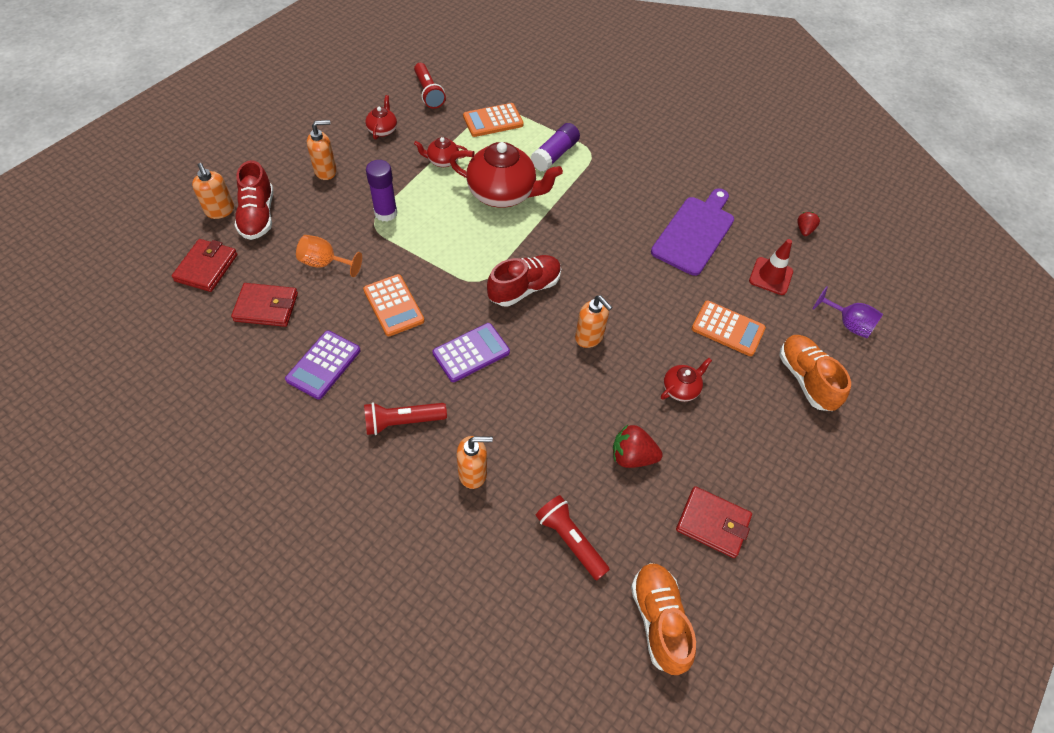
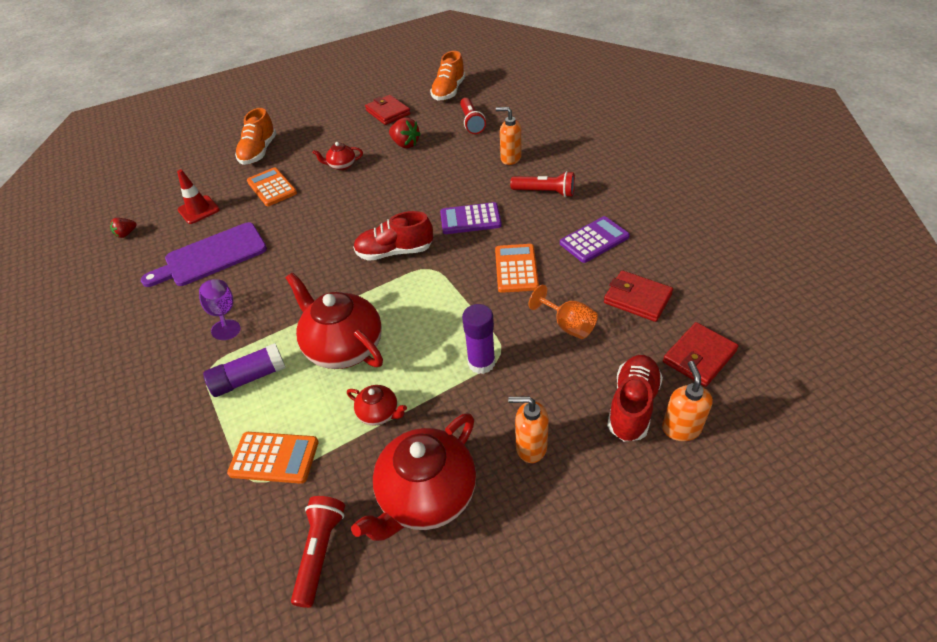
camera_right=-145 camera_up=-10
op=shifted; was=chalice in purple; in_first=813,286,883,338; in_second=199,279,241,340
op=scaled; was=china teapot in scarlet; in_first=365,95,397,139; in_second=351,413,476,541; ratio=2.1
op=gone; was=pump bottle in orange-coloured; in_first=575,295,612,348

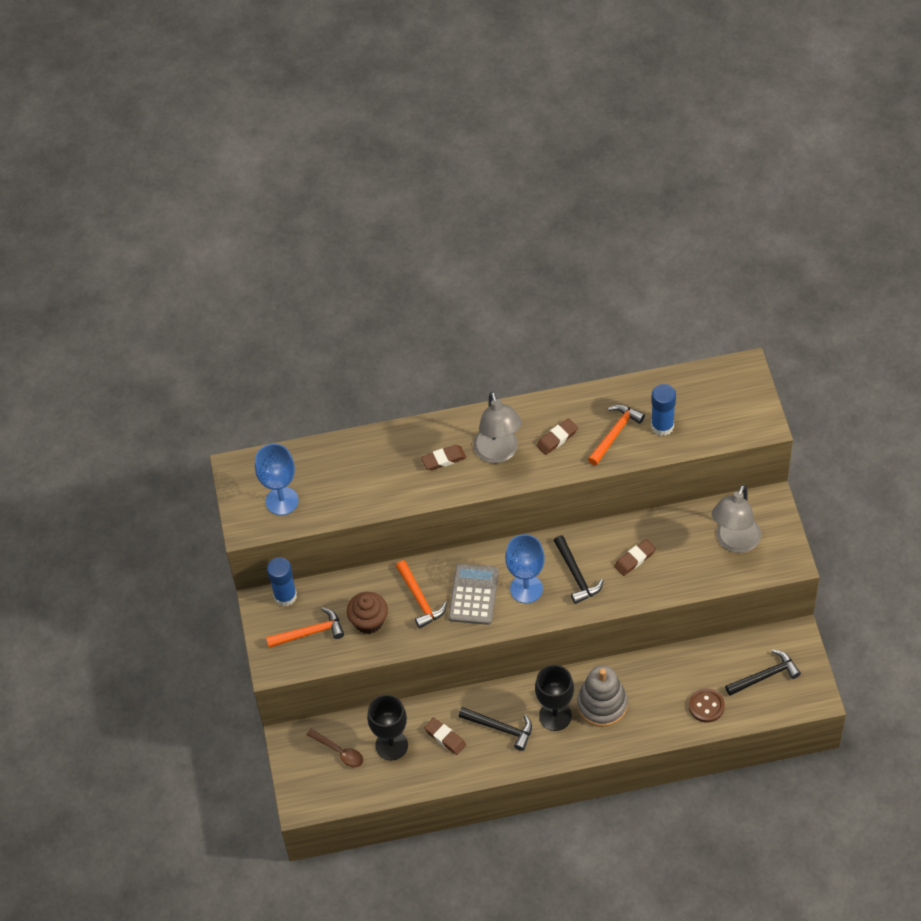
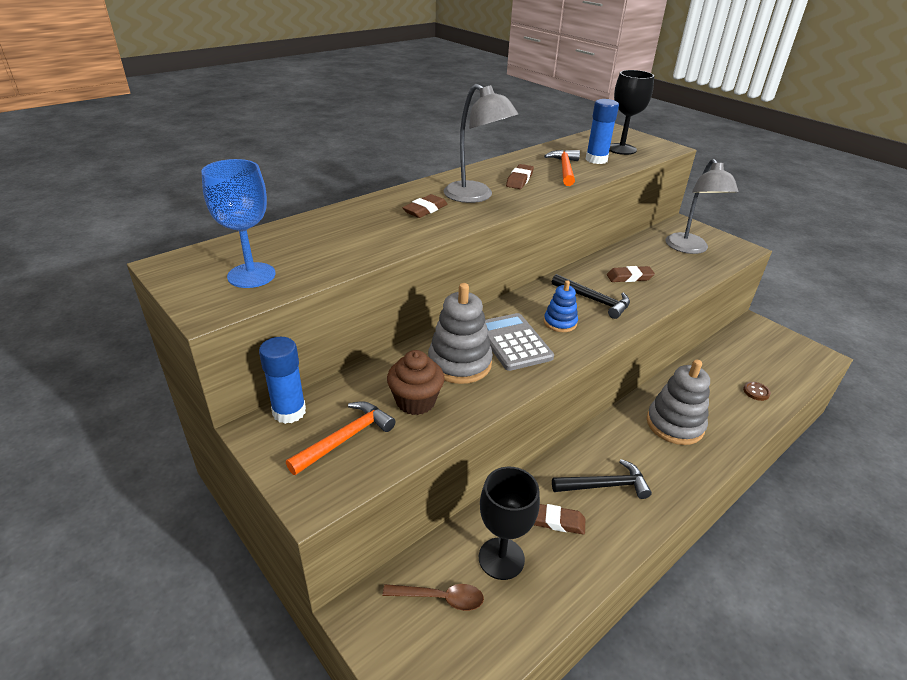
camera_right=-35 camera_up=-20
op=swapped; was=claw hammer in orange-coloured; now=ring stacker in grey; in_first=396,560,447,629; in_second=428,283,493,384
op=swapped; was=chalice in cobalt; now=ring stacker in cobalt; in_first=505,534,545,603; in_second=544,280,578,332
op=rotated; was=gum eraser in brown; in_first=614,539,656,576; in_second=607,266,655,282; clockwise=60
op=shifted; was=chalice in black; in_first=535,665,574,731; in_second=609,70,654,155
op=scaled; was=sewing button in brown; in_first=689,688,725,722; in_second=743,382,771,401; ratio=0.66
op=gone; was=claw hammer in black; in_first=725,650,801,696

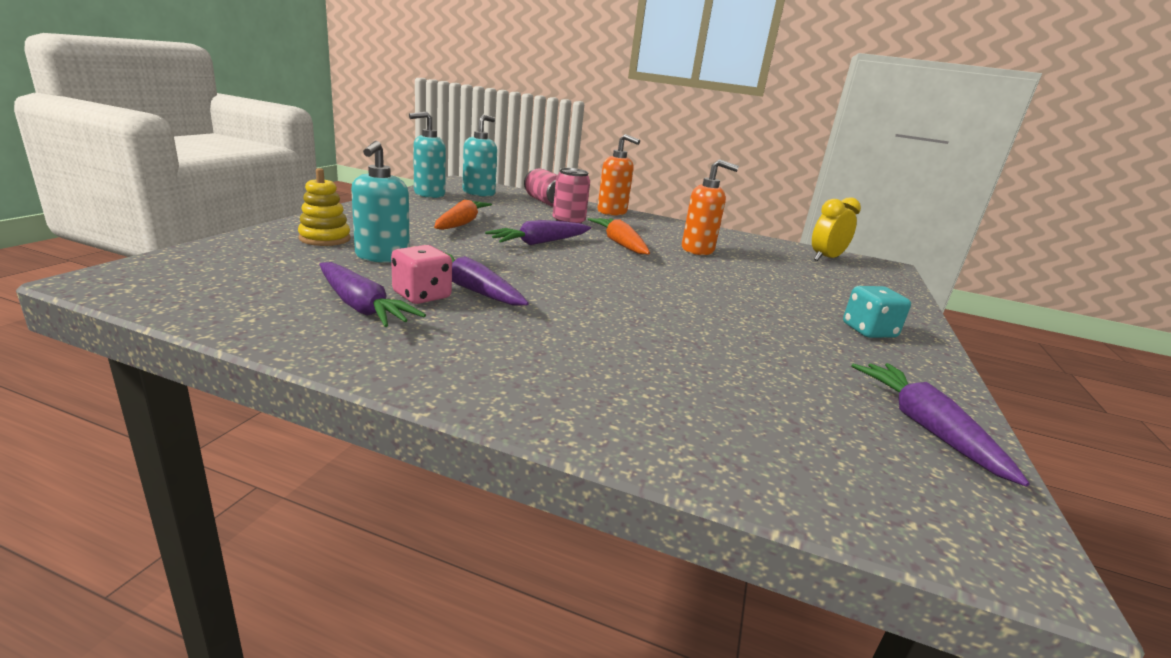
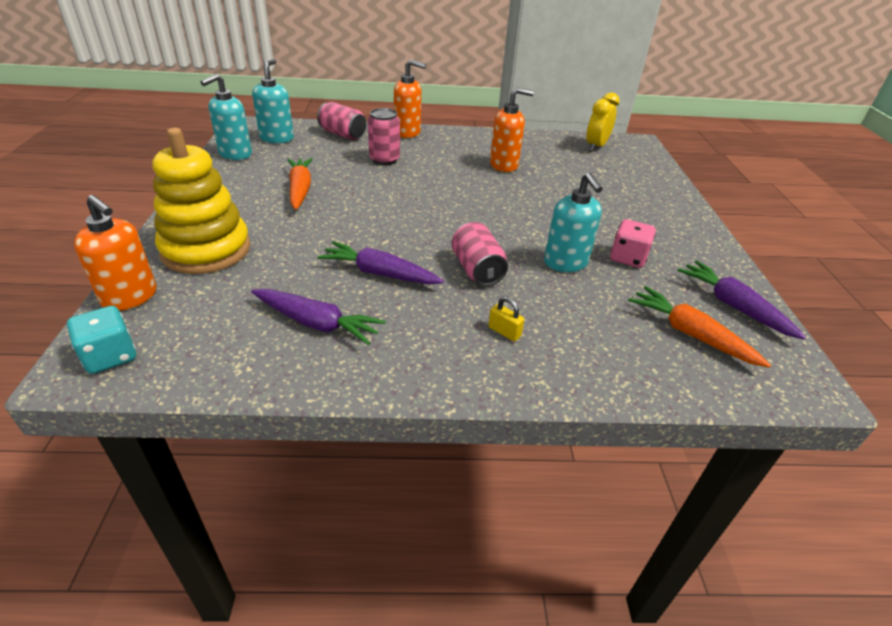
camera_right=-20 camera_up=15
op=shifted; was=dice in aqua; in_first=843,286,911,338; in_second=67,306,136,374
op=new; now=pump bottle in orange-coloured; in_second=74,195,157,311
op=scaled; was=ring stacker in golden; in_first=298,168,351,246; in_second=153,128,250,274; ratio=1.88
op=new; now=soda can in rosy; in_second=451,222,508,286
op=new; now=lock in golden; in_second=488,297,525,341
op=shifted; was=pump bottle in aqua; in_first=351,141,410,263; in_second=544,173,603,272
op=shifted; was=dice in rosy; in_first=391,245,452,304; in_second=610,219,656,268
op=shifted; was=carrot in orange-coloured; in_first=588,218,650,254; in_second=628,286,771,368
op=gone; was=carrot in purple; in_first=485,220,591,245

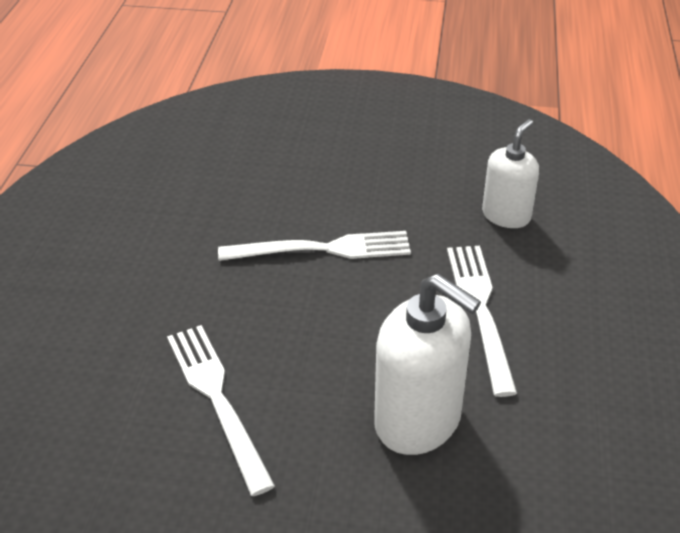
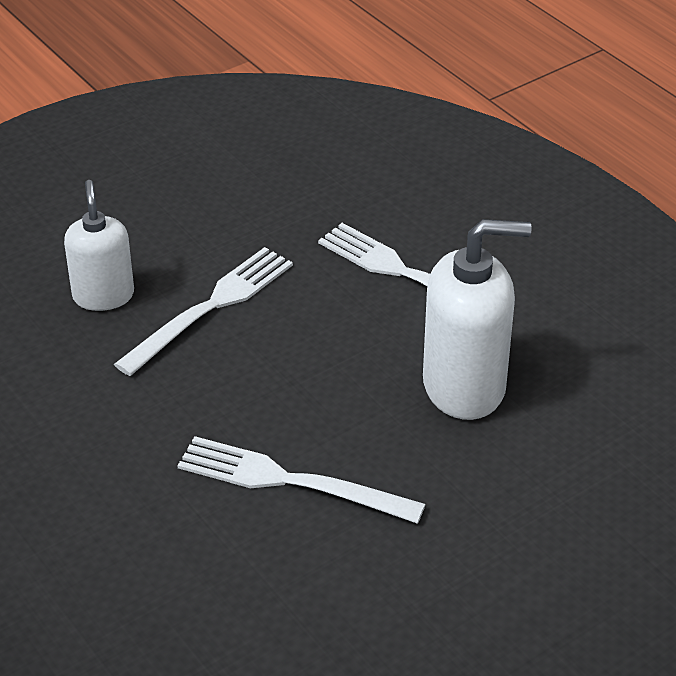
camera_right=-45 camera_up=0
op=shifted; was=pump bottle in white; in_first=482,119,539,228; in_second=64,180,134,311

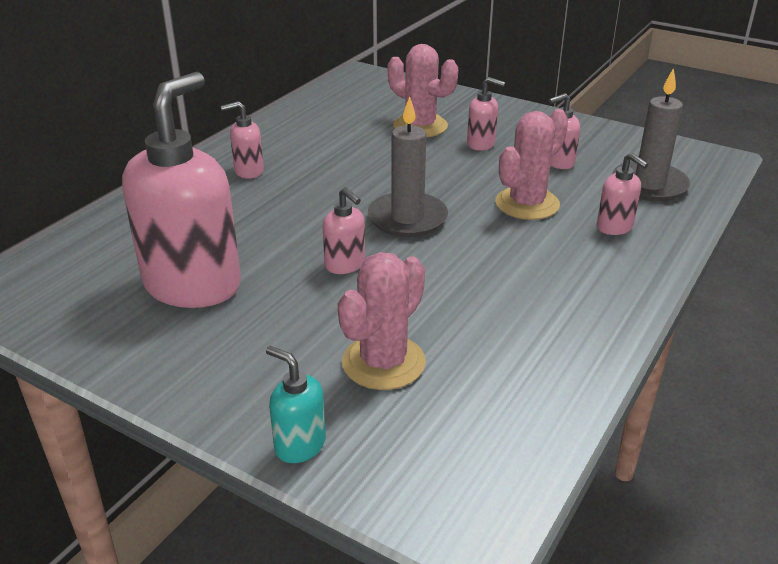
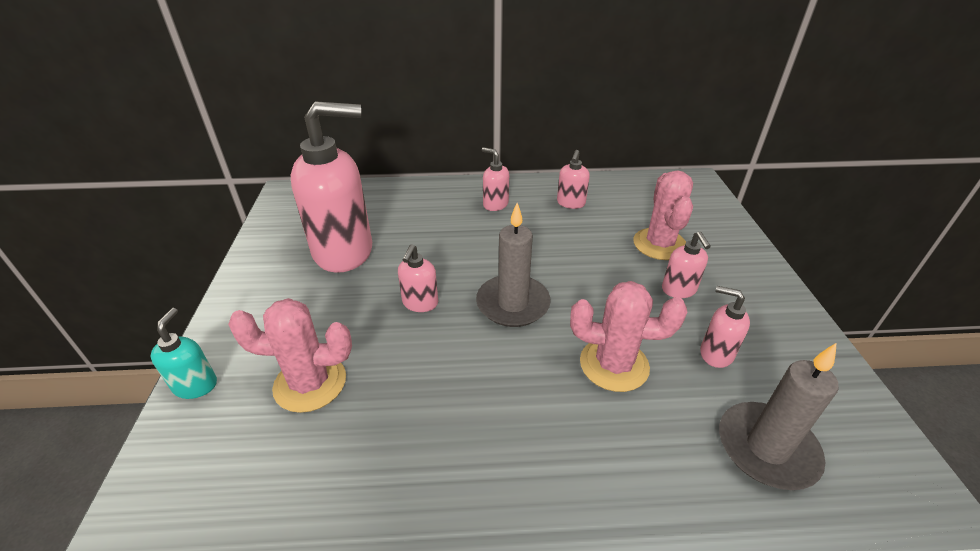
camera_right=55 camera_up=5
op=shifted; was=pump bottle in rosy; in_first=597,153,649,235; in_second=557,150,590,209

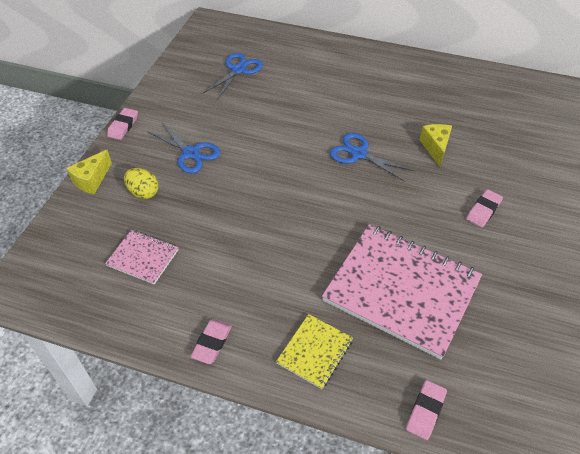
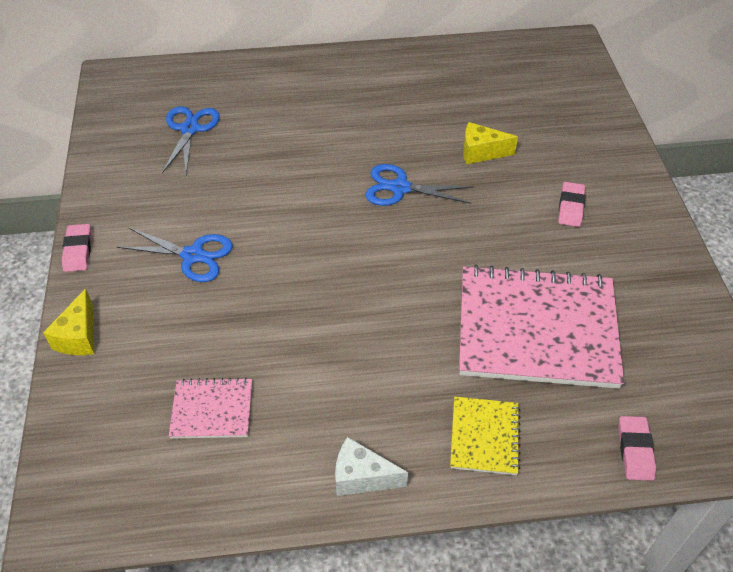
camera_right=-25 camera_up=0
op=swapped; was=gum eraser in rosy; now=cheese wedge in white; in_first=190,319,232,364; in_second=335,437,408,496
op=rotated; was=cheese wedge in golden; in_first=420,124,452,167; in_second=463,122,518,164; clockwise=-60
op=gone; was=toy egg in golden; in_first=124,168,159,199

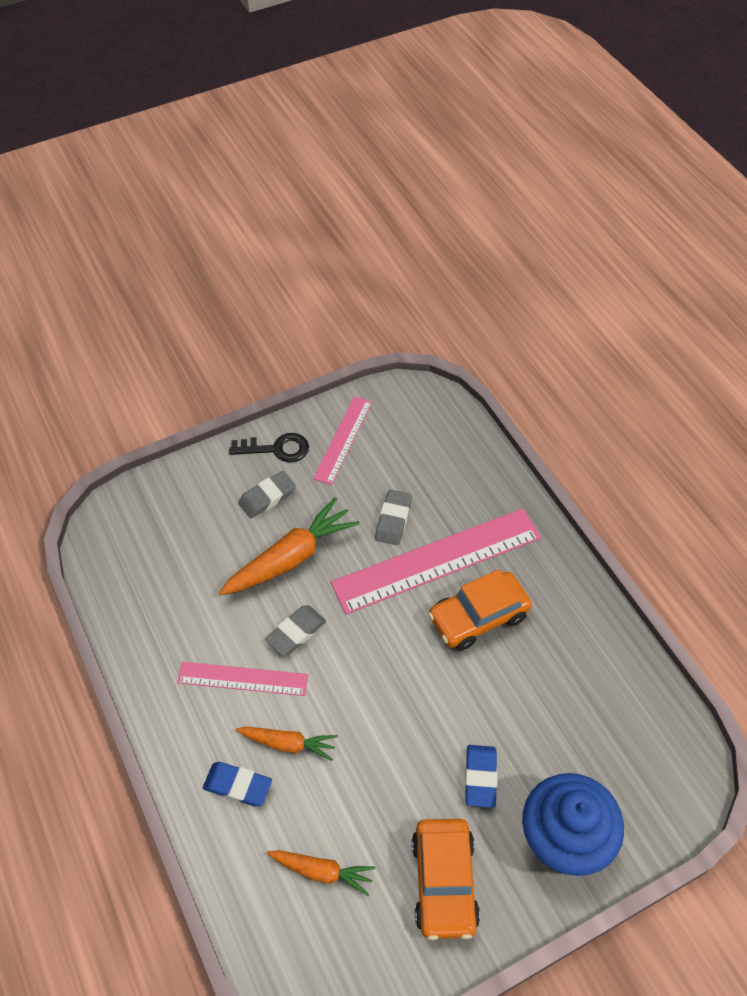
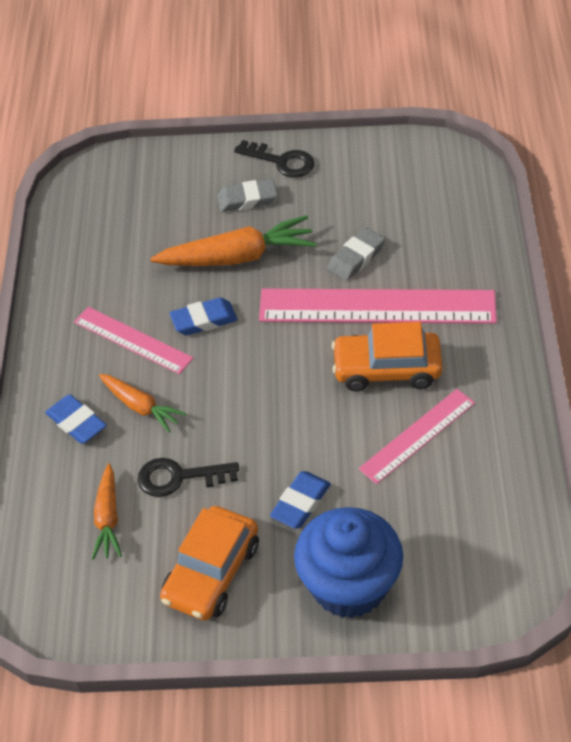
camera_right=30 camera_up=-5
op=rotated; was=carrot in orange-coloured; in_first=267,850,375,896; in_second=92,463,122,560; clockwise=45
op=new; now=door key in black; in_second=138,458,239,497
op=repainted; was=gum eraser in grey; now=gum eraser in cobalt; in_first=265,605,326,656; in_second=169,297,238,335
op=shifted; was=measuring stick in rosy; in_first=313,396,372,485; in_second=359,389,475,484

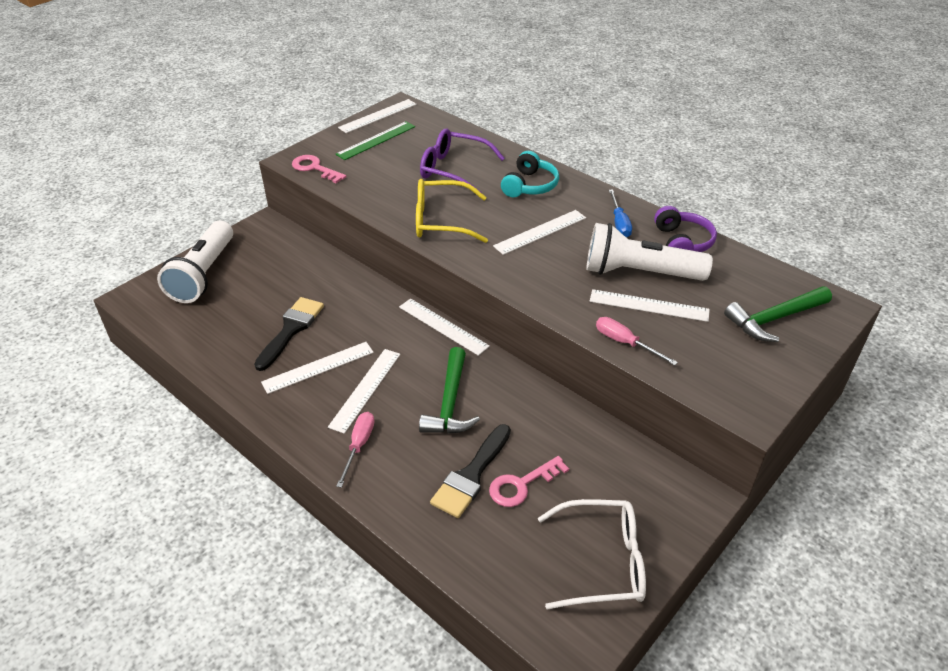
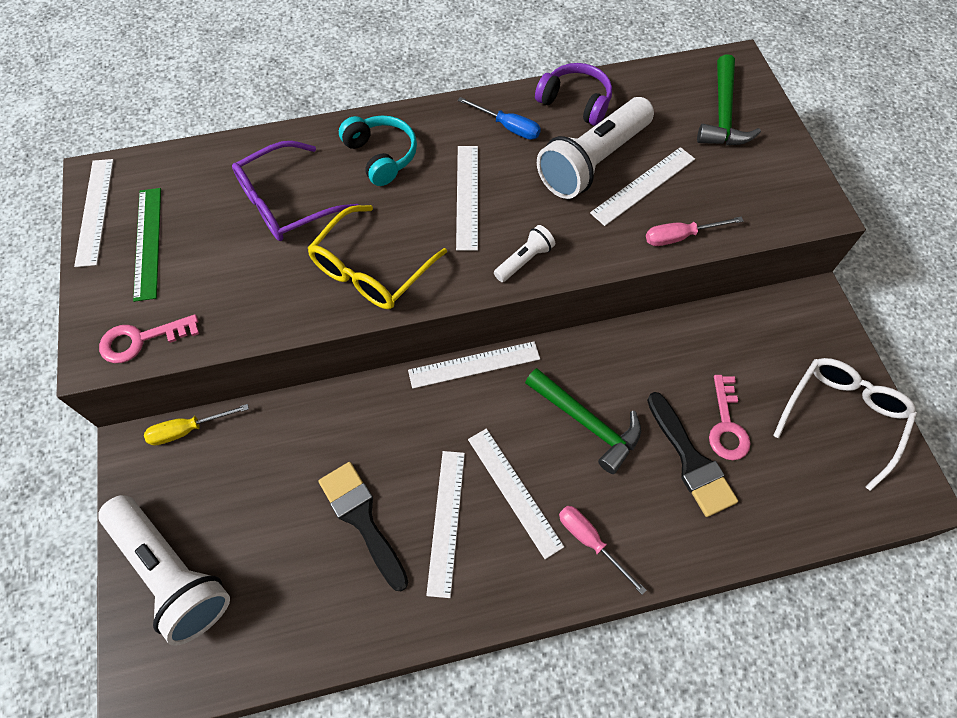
camera_right=-55 camera_up=20
op=new; now=hand screwdriver in golden; in_second=144,404,249,446
op=new; now=pocket torch in white; in_second=494,225,555,282

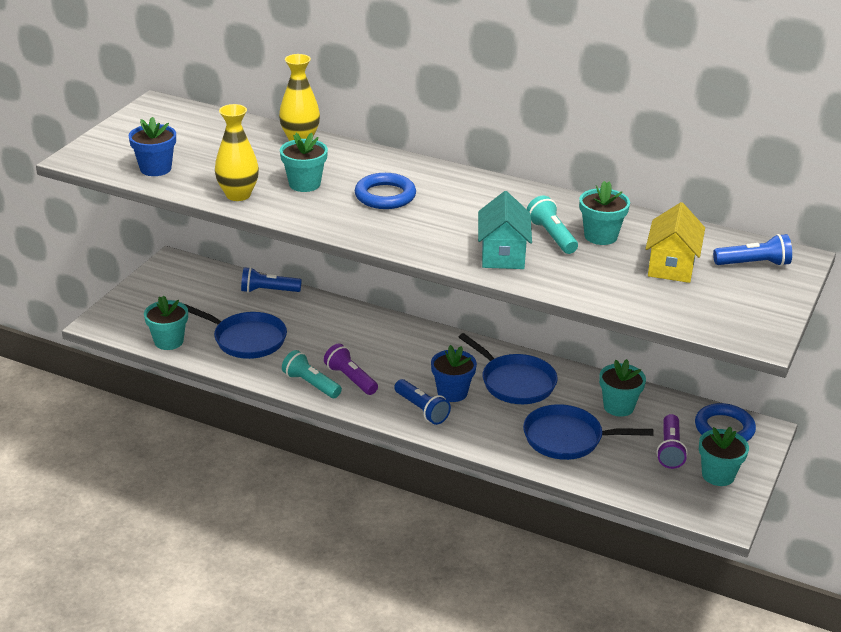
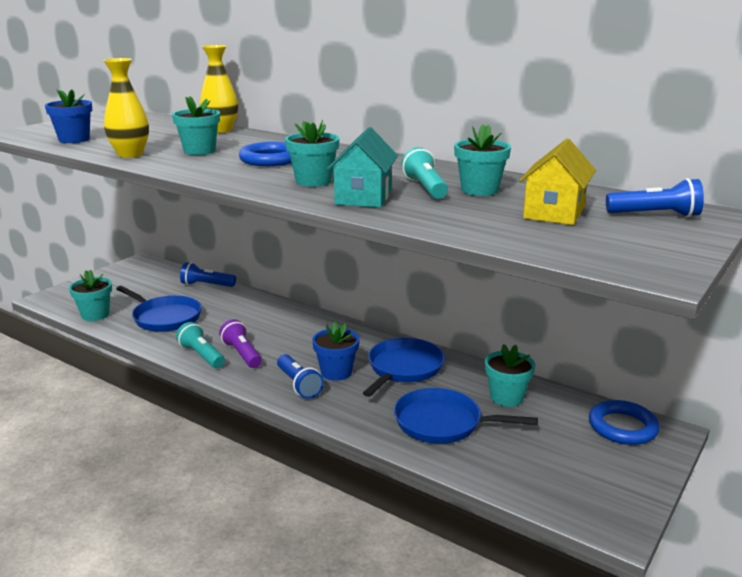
camera_right=10 camera_up=-10
op=shifted; was=flower pot in aqua; in_first=699,427,749,486; in_second=285,120,339,187
op=rotated; was=pan in cobalt; in_first=459,333,558,404; in_second=363,338,445,397; clockwise=-120
op=gone; was=pocket torch in purple; in_first=657,414,688,469

